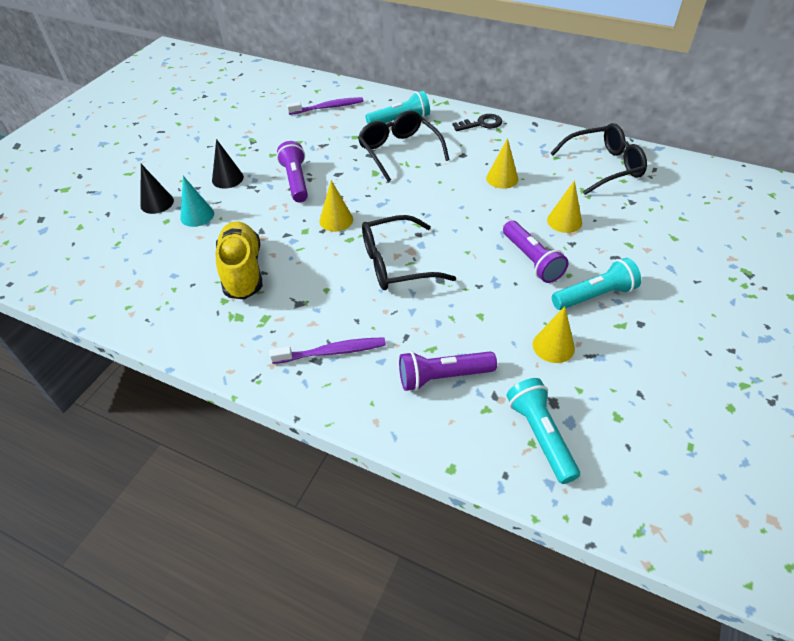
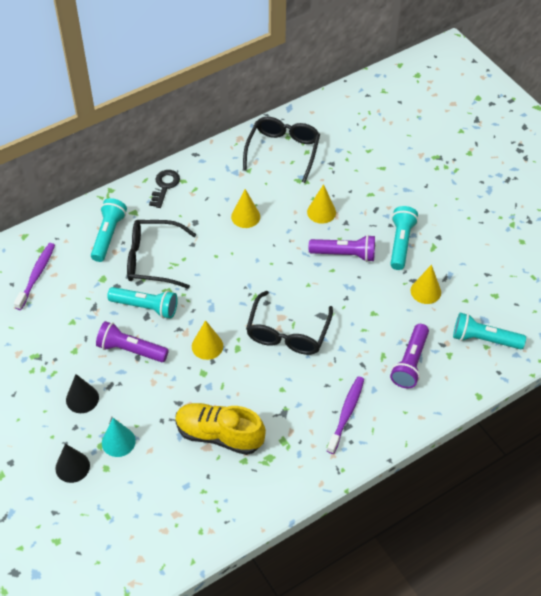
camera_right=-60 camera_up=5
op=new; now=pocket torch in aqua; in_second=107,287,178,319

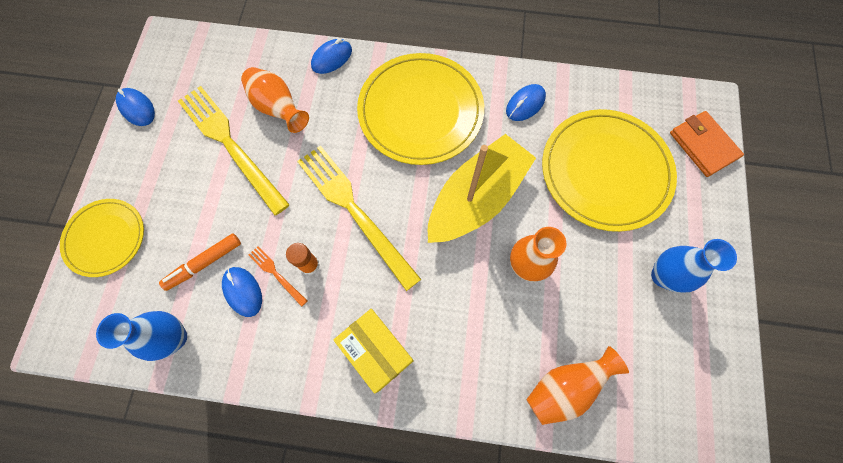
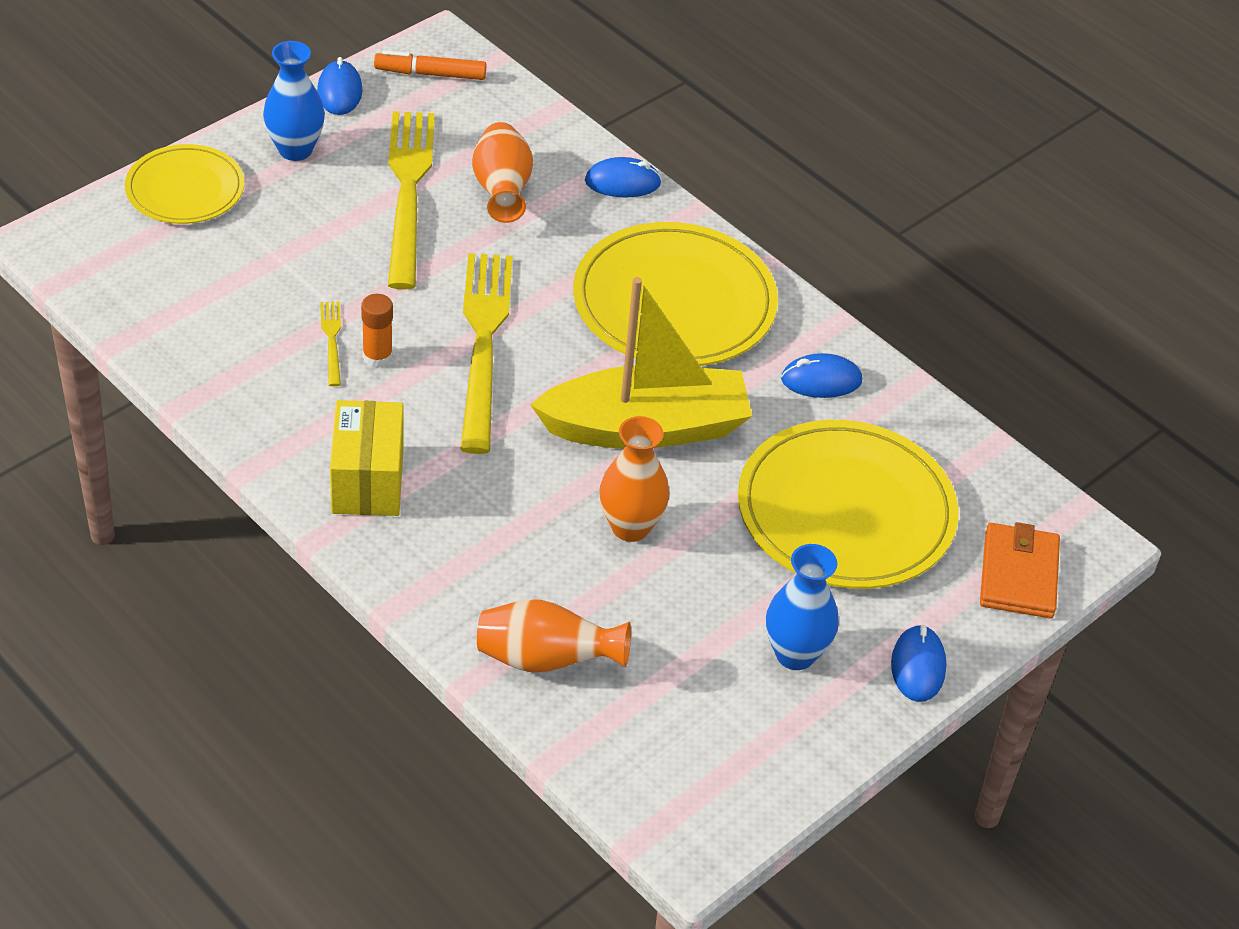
camera_right=35 camera_up=-25
op=shifted; was=vase in cobalt; in_first=96,311,187,361; in_second=263,41,325,161
op=repainted; was=fork in orange-coloured; now=fork in golden; in_first=249,246,307,307; in_second=320,301,341,386
op=shifted; was=felt pen in orange-coloured; in_first=159,233,241,291; in_second=374,50,486,80
op=shifted; was=PC mouse in cobalt; in_first=222,267,262,317; in_second=891,625,946,702

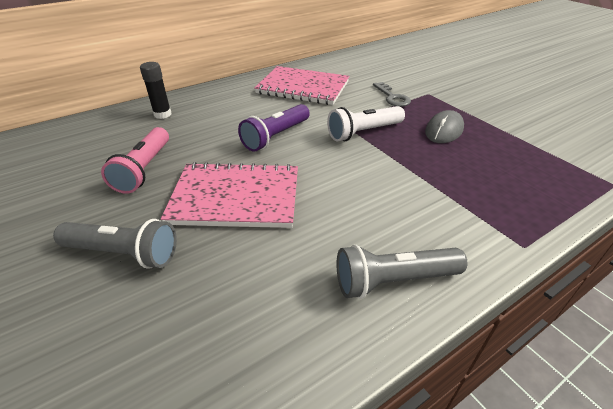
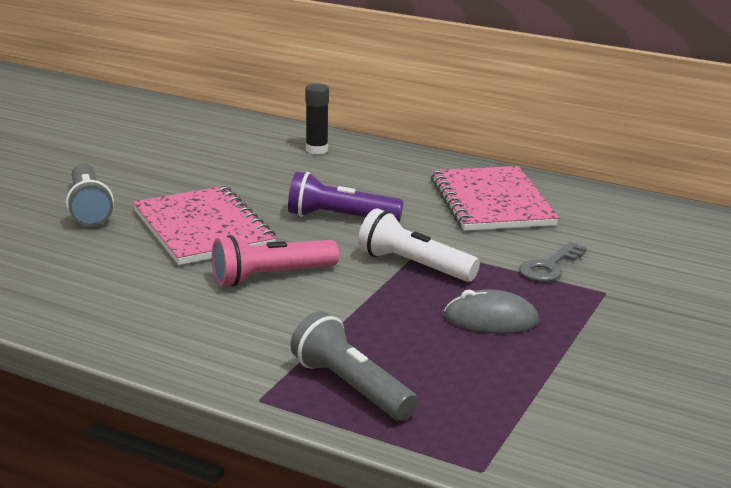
camera_right=60 camera_up=-15
op=shifted; was=pocket torch in rosy; in_first=101,127,169,194; in_second=212,235,339,287
op=shifted; was=pocket torch in grey; in_first=337,245,467,299; in_second=290,311,418,421

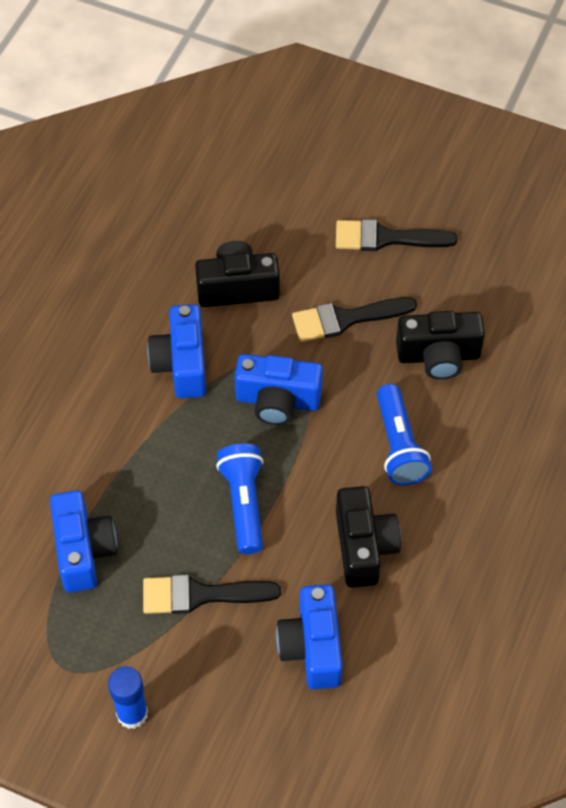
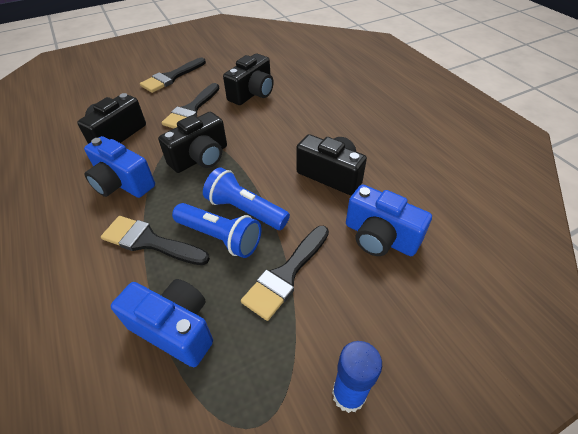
camera_right=-50 camera_up=-10
op=new; now=paintbrush in black; in_second=101,216,210,265
op=repainted; was=camera in cobalt; now=camera in black; in_first=235,354,323,425; in_second=158,112,227,173
op=shifted; was=pocket torch in cobalt; in_first=377,384,432,485; in_second=172,203,261,258

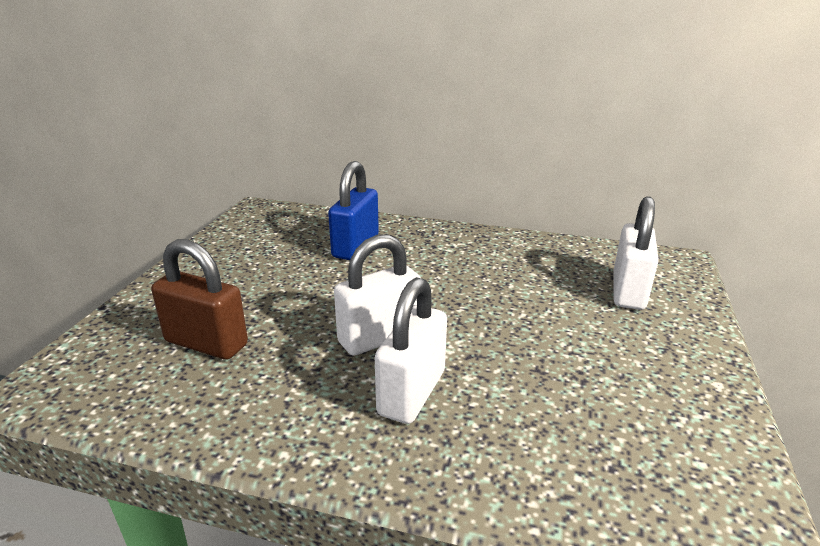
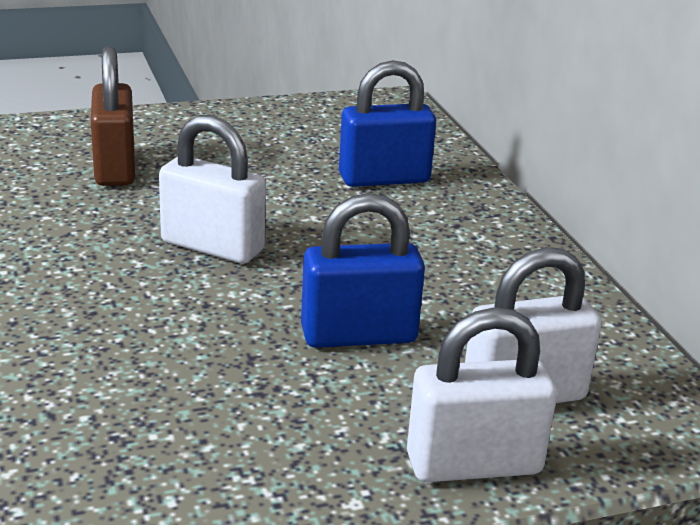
camera_right=55 camera_up=0
op=new; now=lock in cobalt; in_second=301,193,425,348
op=shifted; was=lock in white; in_first=375,277,447,424; in_second=407,307,557,482

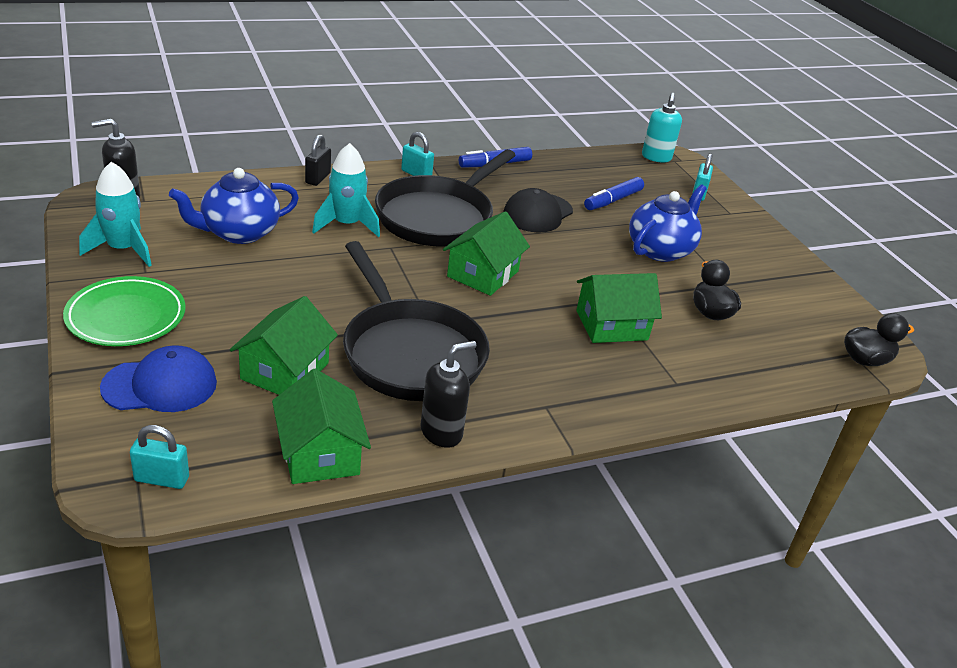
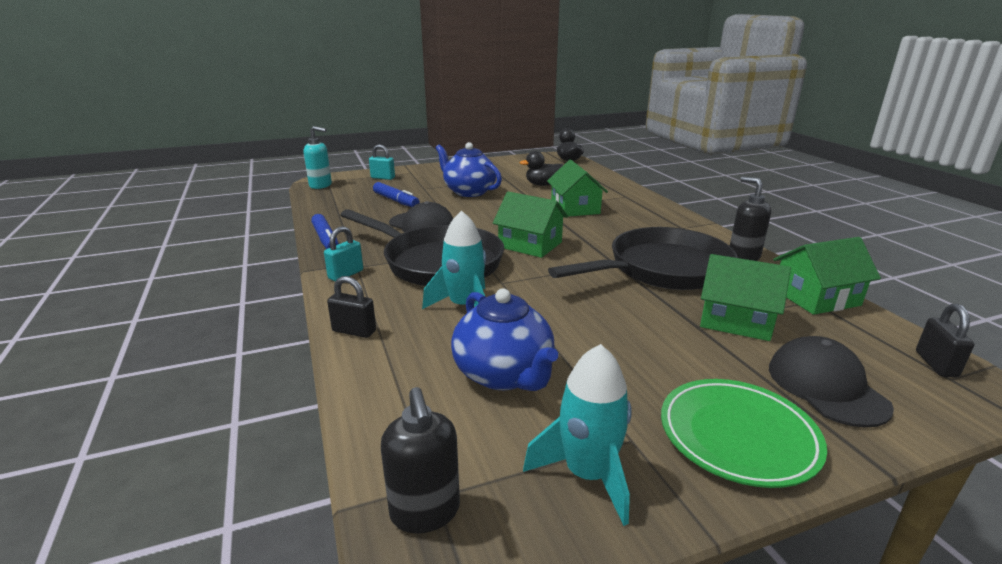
camera_right=-85 camera_up=-10
op=repainted; was=peaked cap in cobalt; now=peaked cap in black; in_first=100,345,217,412; in_second=769,336,894,428
op=repainted; was=lock in aqua; now=lock in black; in_first=130,425,189,489; in_second=916,304,974,378

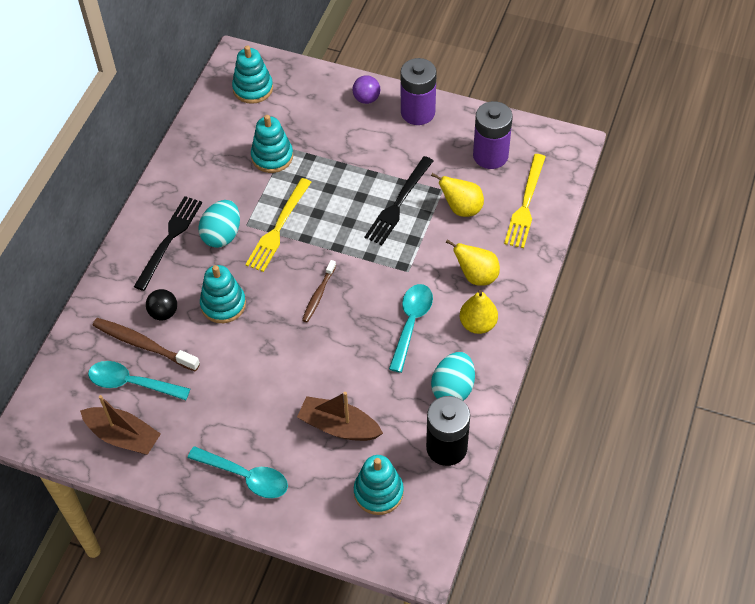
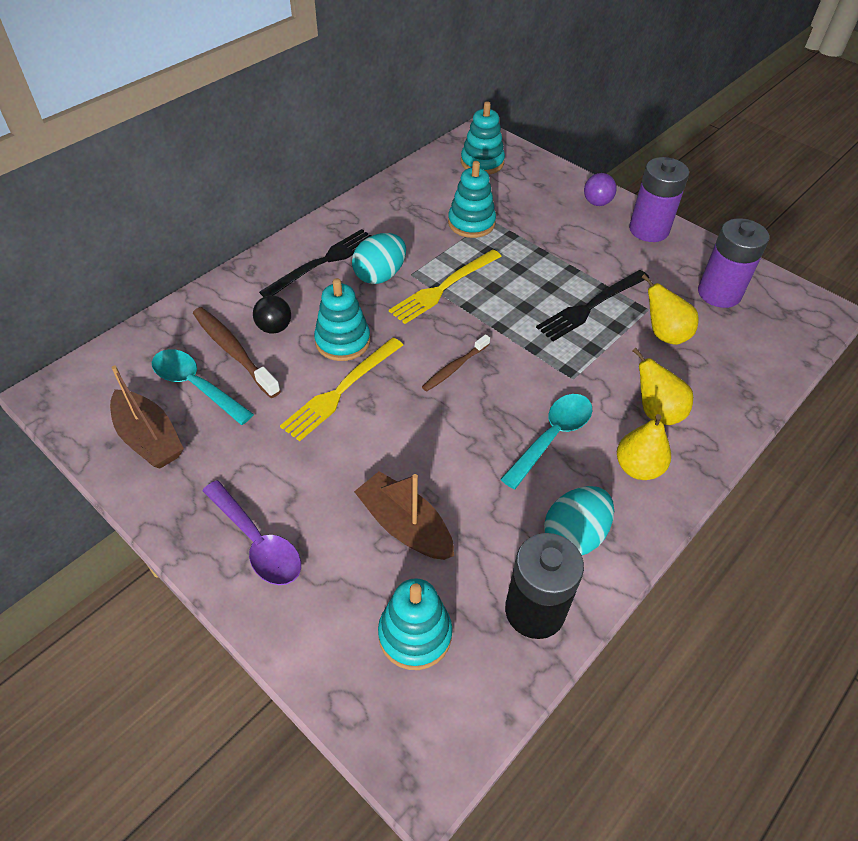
camera_right=20 camera_up=-5
op=repainted; was=teaspoon in aqua; now=teaspoon in purple; in_first=188,446,288,498; in_second=202,480,301,585
op=shifted; was=fork in golden; in_first=504,154,545,248; in_second=280,338,403,441

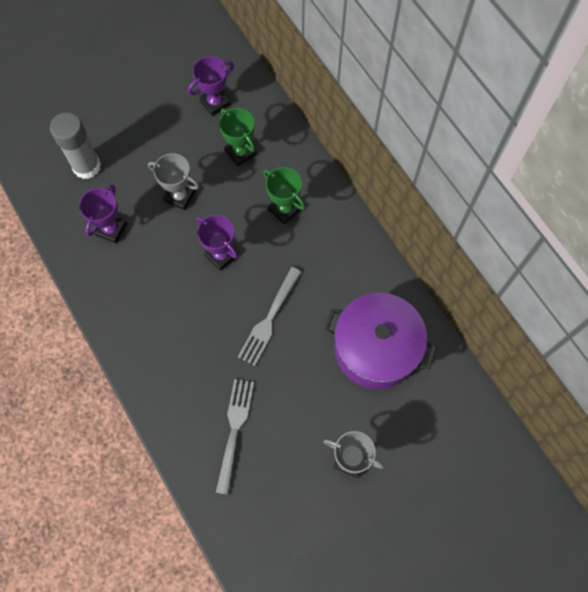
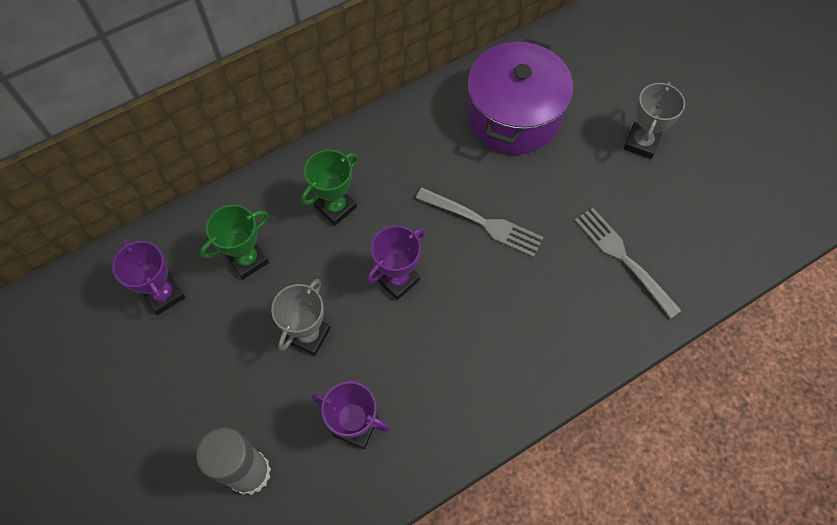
camera_right=-90 camera_up=-5
op=rotated; was=fork in grey; in_first=216,379,254,495; in_second=575,208,682,319; clockwise=45

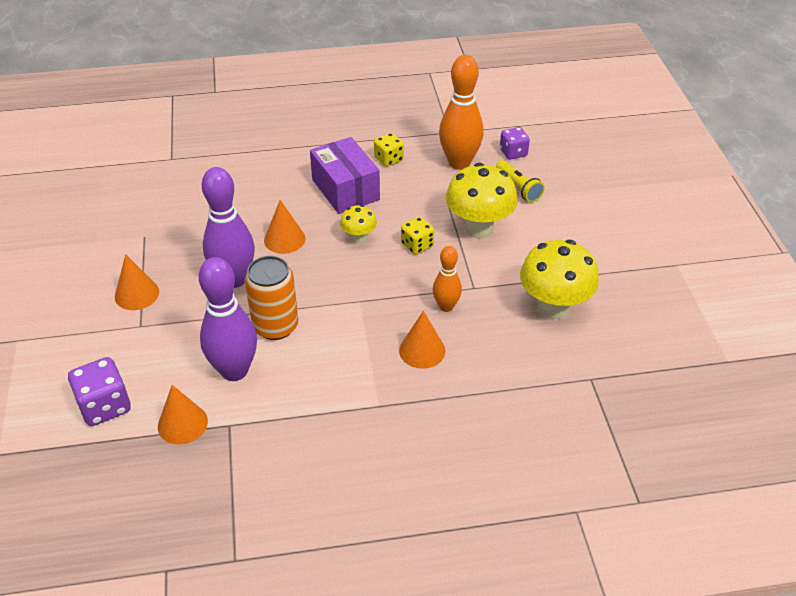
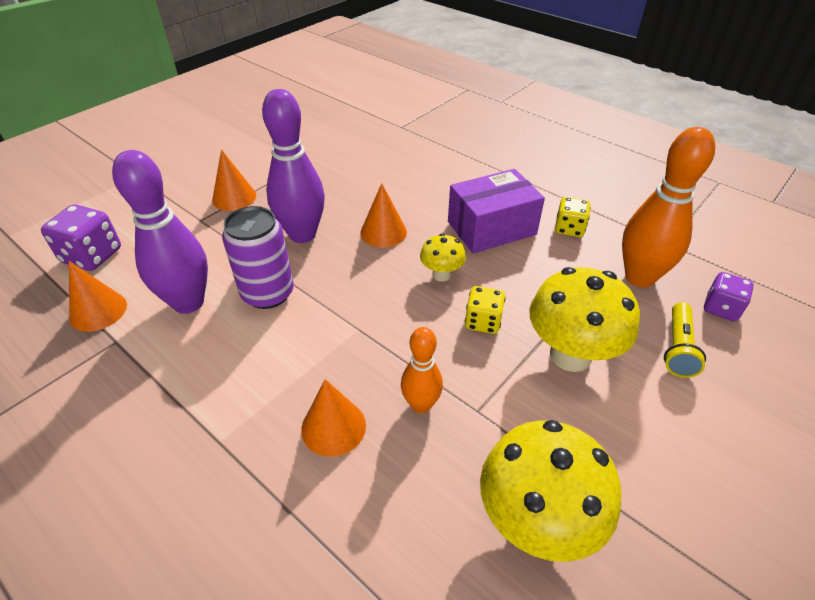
camera_right=50 camera_up=0
op=repainted; was=soda can in orange-coloured; now=soda can in purple; in_first=245,256,298,340; in_second=222,206,294,309
op=rotated; was=package in purple; in_first=310,137,380,214; in_second=448,169,545,253; clockwise=45

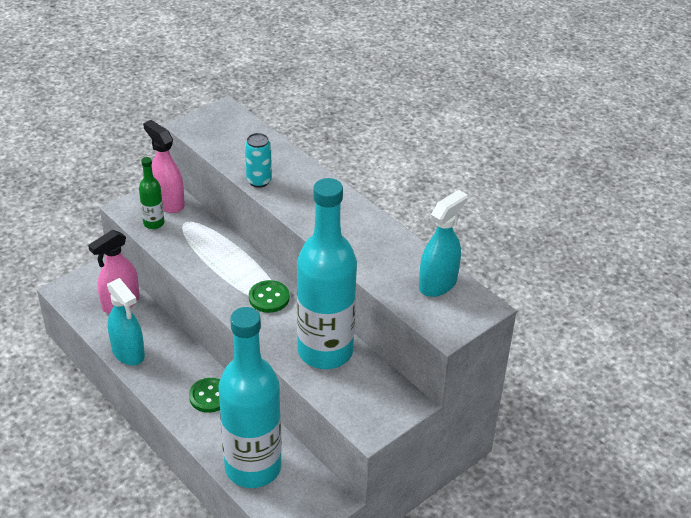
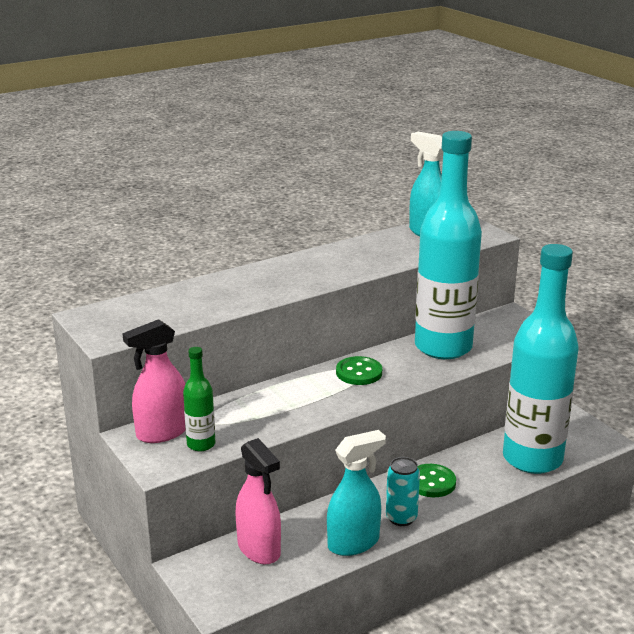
camera_right=-80 camera_up=-15
op=shifted; was=soda can in aqua; in_first=245,133,272,188; in_second=386,457,420,526

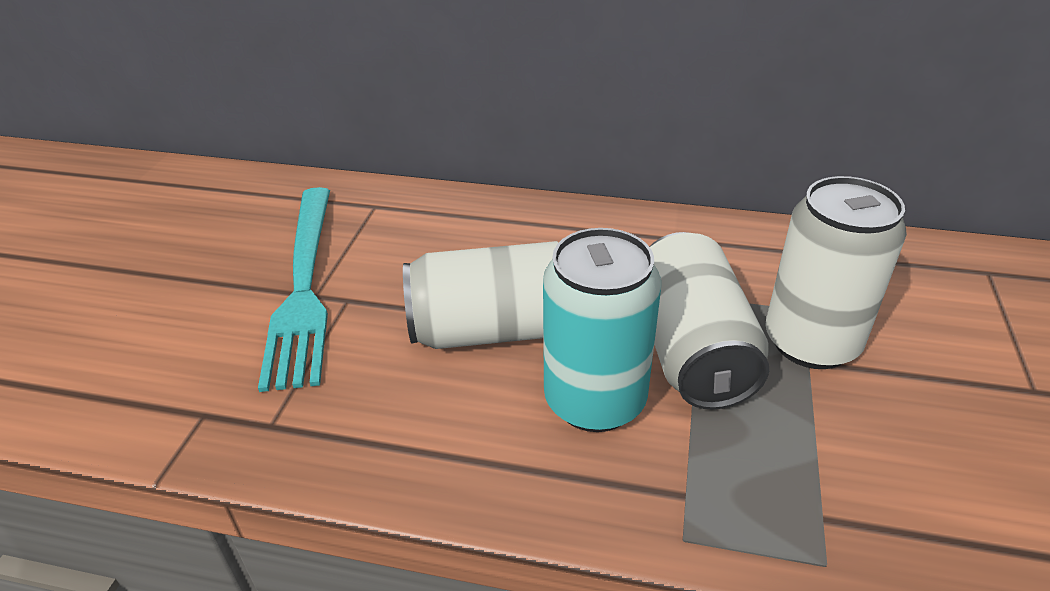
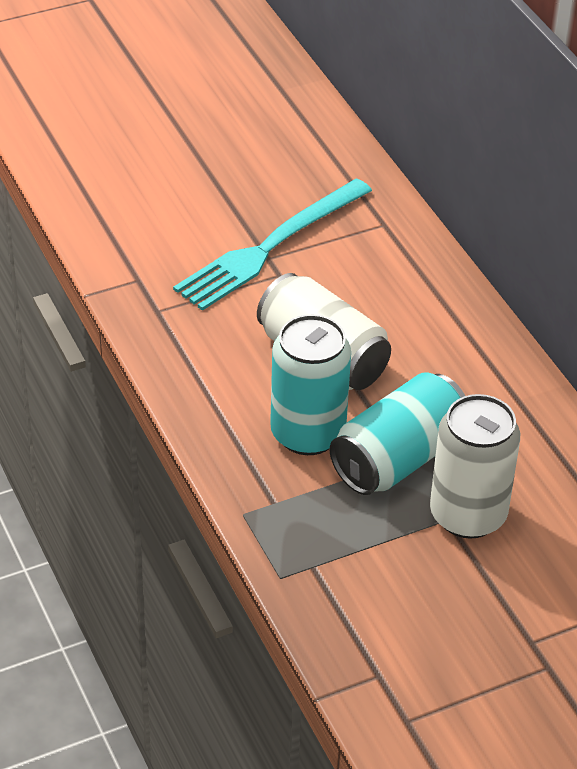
camera_right=50 camera_up=5
op=repainted; was=soda can in white; now=soda can in aqua; in_first=649,232,769,410; in_second=330,372,465,495

